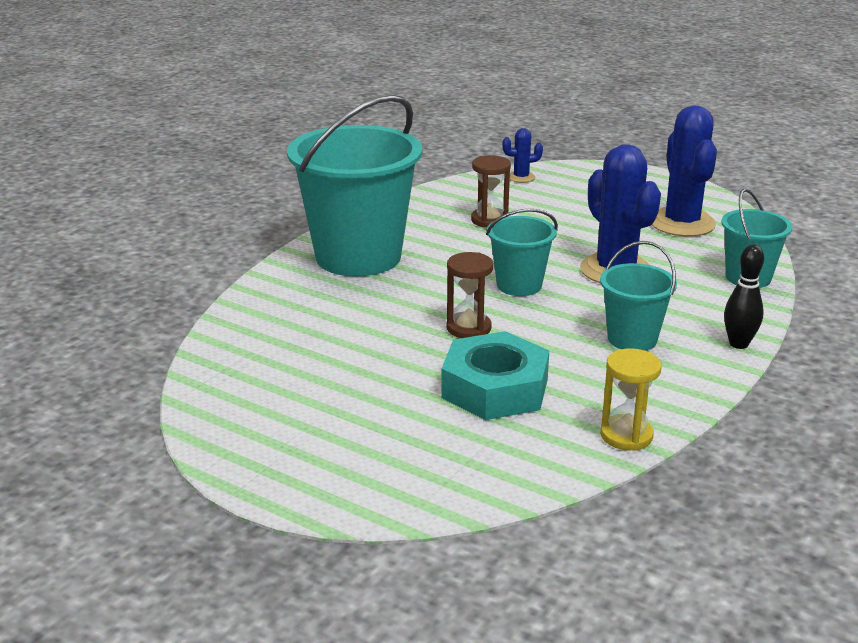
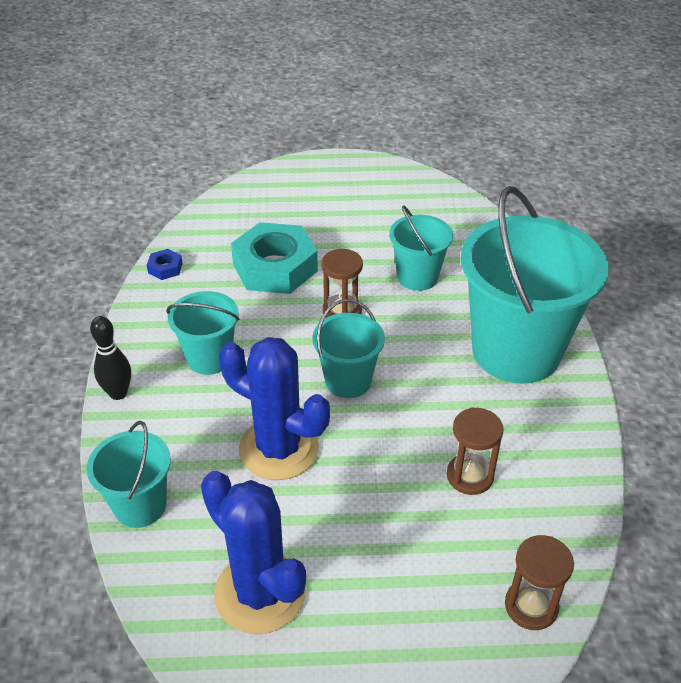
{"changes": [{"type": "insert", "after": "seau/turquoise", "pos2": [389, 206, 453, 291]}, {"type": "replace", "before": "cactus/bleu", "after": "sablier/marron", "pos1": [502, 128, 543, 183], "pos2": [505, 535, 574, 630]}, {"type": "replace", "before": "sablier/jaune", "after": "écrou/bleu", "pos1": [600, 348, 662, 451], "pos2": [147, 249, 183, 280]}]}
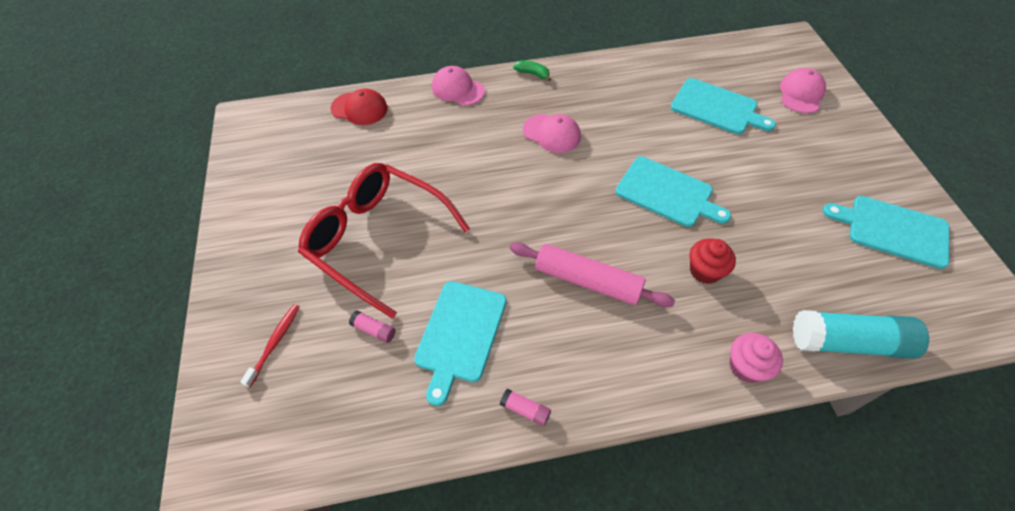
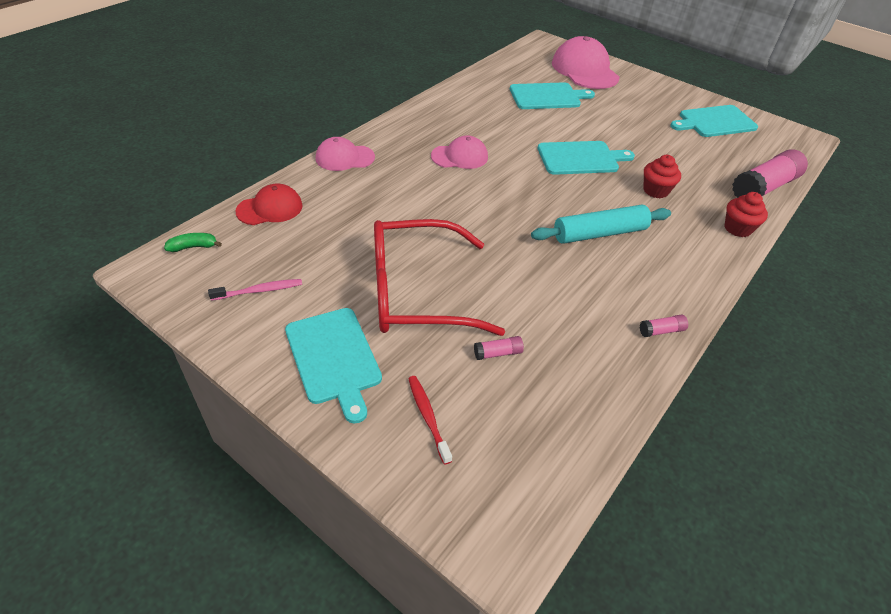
{"changes": [{"type": "insert", "after": "brosse à dents/rose", "pos2": [208, 279, 302, 301]}, {"type": "move", "before": "planche à découper/turquoise", "pos1": [414, 281, 507, 406], "pos2": [285, 308, 382, 424]}, {"type": "move", "before": "banane/vert", "pos1": [513, 60, 551, 81], "pos2": [164, 233, 222, 252]}, {"type": "recolor", "before": "rouleau à pâtisserie/rose", "after": "rouleau à pâtisserie/turquoise", "pos1": [510, 242, 675, 307], "pos2": [531, 205, 671, 244]}, {"type": "recolor", "before": "muffin/rose", "after": "muffin/rouge", "pos1": [730, 333, 783, 383], "pos2": [724, 192, 768, 237]}, {"type": "recolor", "before": "bâton de colle/turquoise", "after": "bâton de colle/rose", "pos1": [793, 310, 929, 359], "pos2": [732, 149, 808, 198]}, {"type": "resize", "before": "casquette/rose", "pos1": [780, 68, 826, 113], "pos2": [552, 36, 620, 89], "scale": 1.69}]}
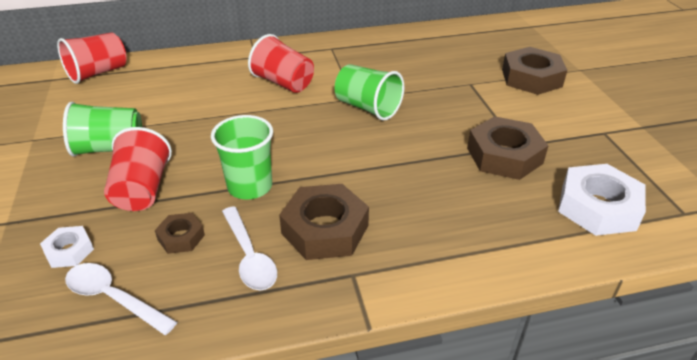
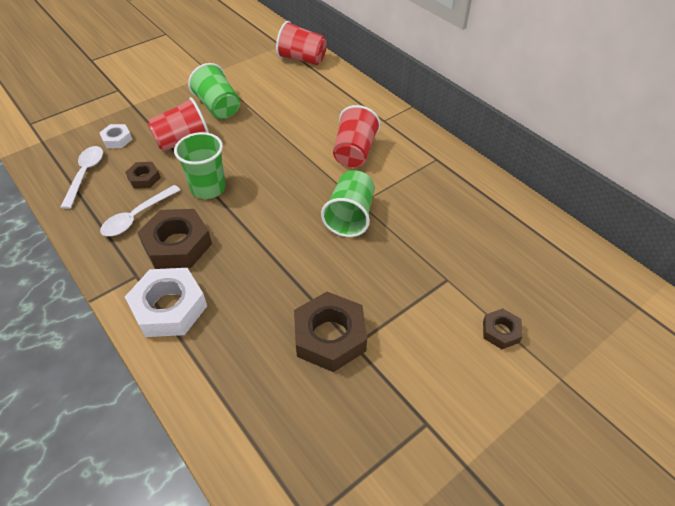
{"changes": [{"type": "move", "before": "écrou/blanc", "pos1": [558, 164, 646, 236], "pos2": [125, 268, 207, 337]}, {"type": "resize", "before": "écrou/marron", "pos1": [502, 47, 568, 95], "pos2": [483, 308, 523, 349], "scale": 0.52}]}
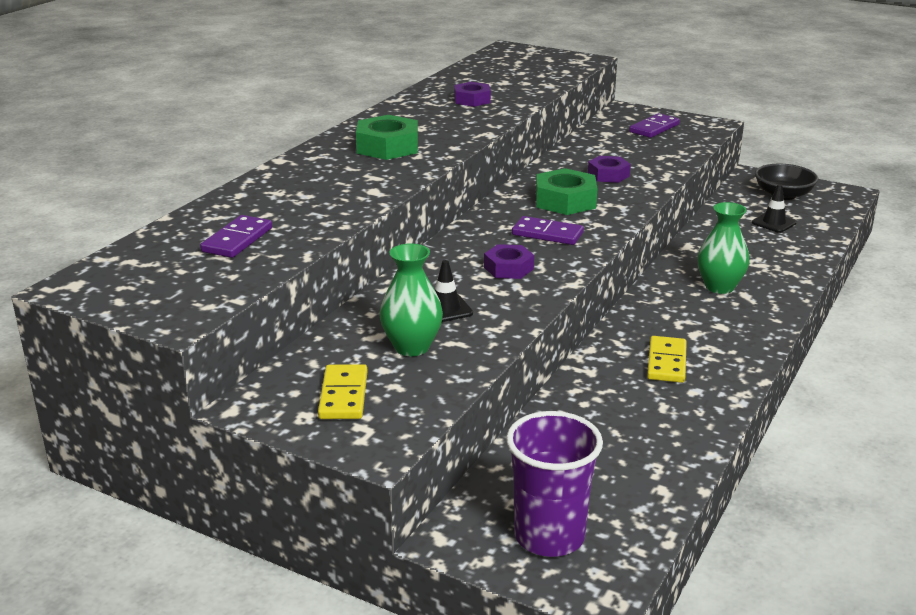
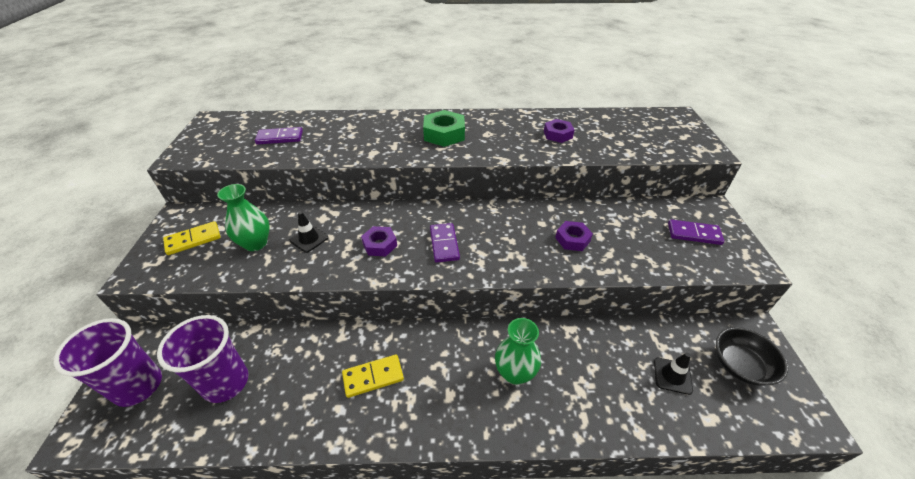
{"changes": [{"type": "delete", "before": "écrou/vert", "pos1": [536, 168, 598, 215]}, {"type": "insert", "after": "gobelet/violet", "pos2": [157, 315, 249, 403]}]}
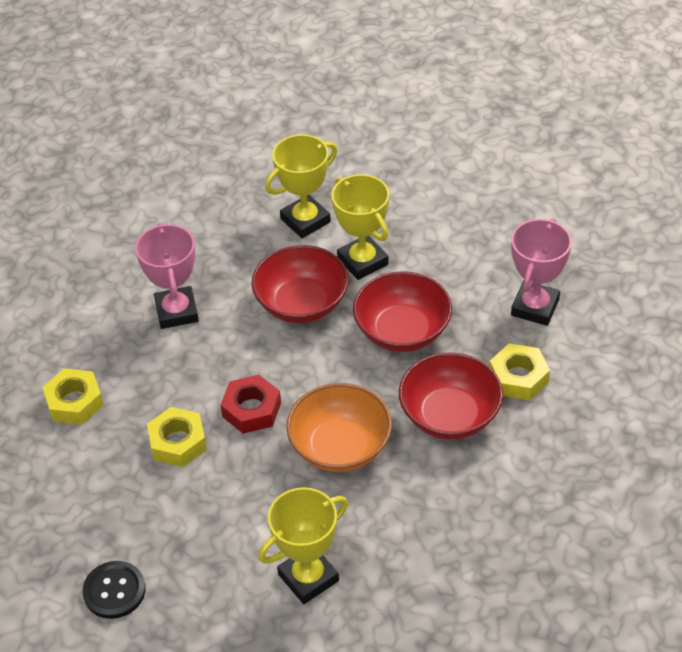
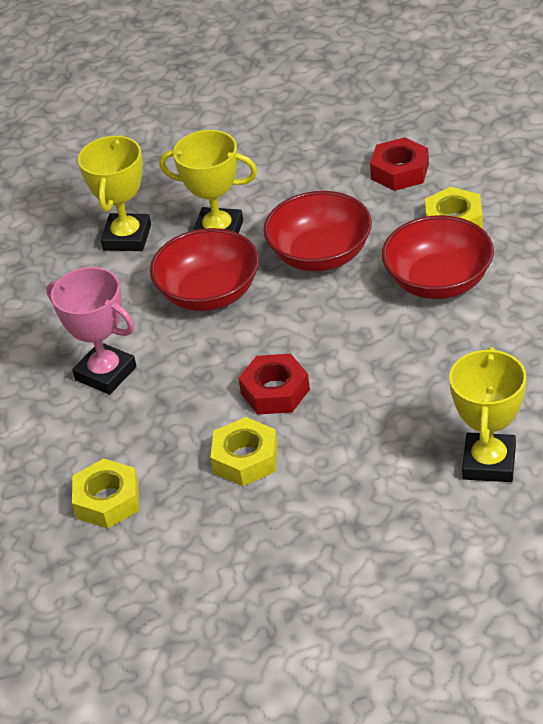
{"changes": [{"type": "delete", "before": "bouton/noir", "pos1": [82, 561, 145, 619]}, {"type": "delete", "before": "bol/orange", "pos1": [286, 383, 392, 472]}, {"type": "replace", "before": "trophée/rose", "after": "écrou/rouge", "pos1": [511, 218, 572, 326], "pos2": [370, 137, 429, 191]}]}
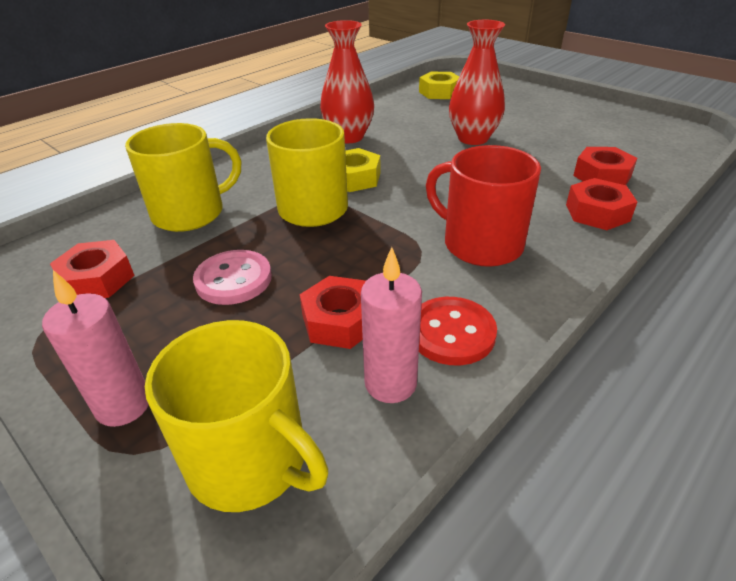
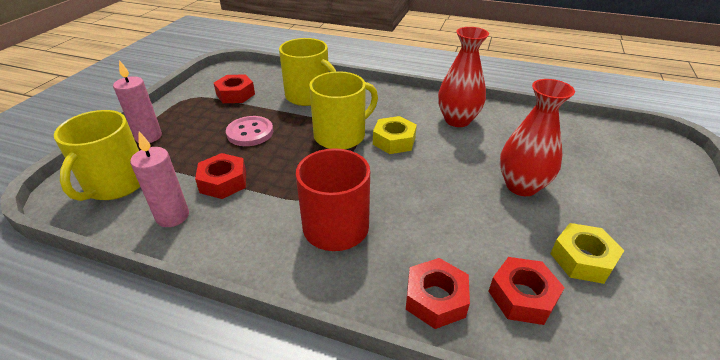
{"changes": [{"type": "delete", "before": "bouton/rouge", "pos1": [419, 297, 497, 365]}, {"type": "move", "before": "écrou/jaune", "pos1": [419, 72, 459, 99], "pos2": [550, 223, 624, 284]}]}
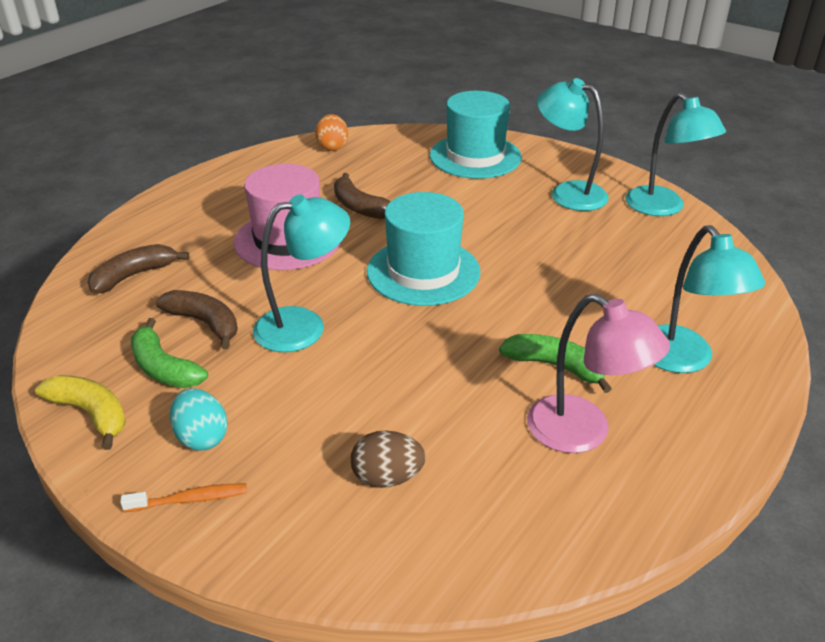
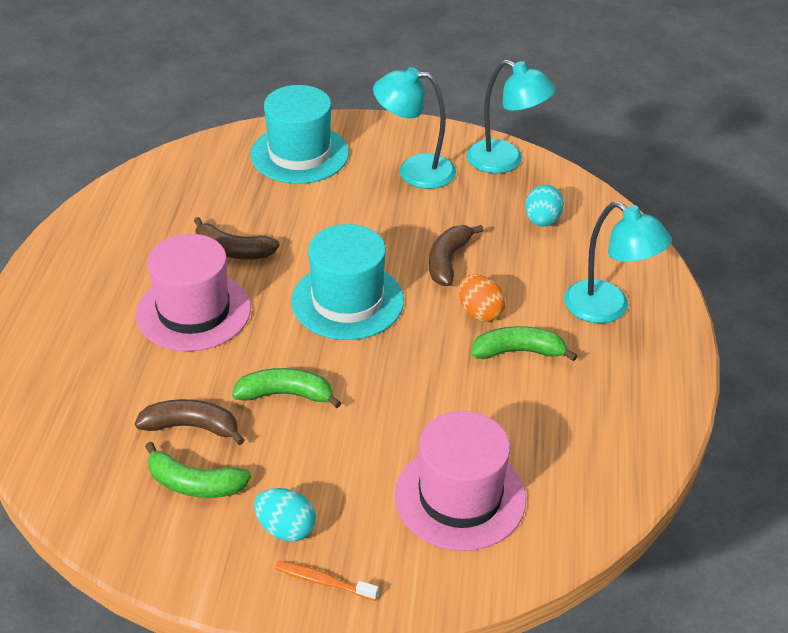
{"changes": [{"type": "delete", "before": "banane/jaune", "pos1": [35, 375, 126, 450]}, {"type": "delete", "before": "lampe/rose", "pos1": [527, 294, 670, 453]}, {"type": "insert", "after": "œuf/turquoise", "pos2": [525, 185, 564, 227]}, {"type": "move", "before": "banane/marron", "pos1": [88, 244, 189, 294], "pos2": [429, 225, 484, 286]}, {"type": "move", "before": "œuf/orange", "pos1": [315, 114, 348, 151], "pos2": [459, 274, 506, 322]}, {"type": "replace", "before": "lampe/turquoise", "after": "banane/vert", "pos1": [253, 194, 350, 352], "pos2": [232, 368, 341, 408]}, {"type": "replace", "before": "œuf/marron", "after": "chapeau/rose", "pos1": [351, 431, 426, 488], "pos2": [394, 411, 526, 551]}, {"type": "rotate", "before": "brosse à dents/orange", "pos1": [120, 483, 247, 512], "pos2": [275, 561, 379, 601], "turn": -120}]}
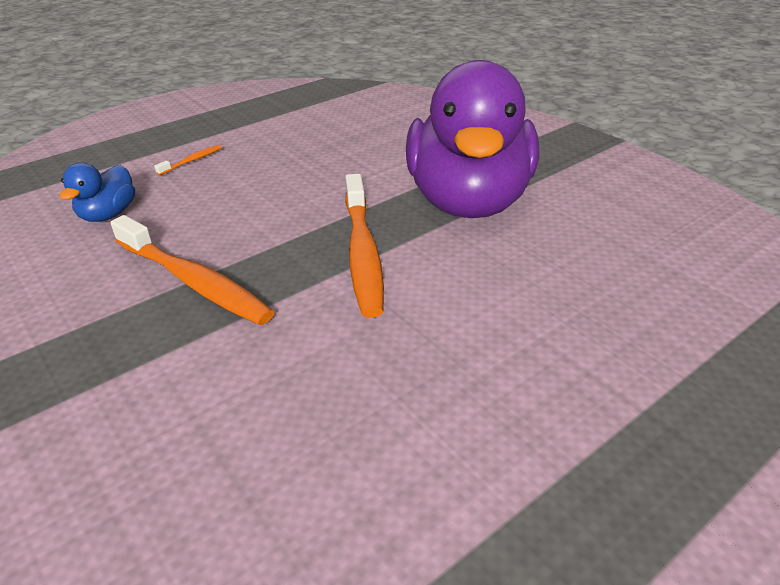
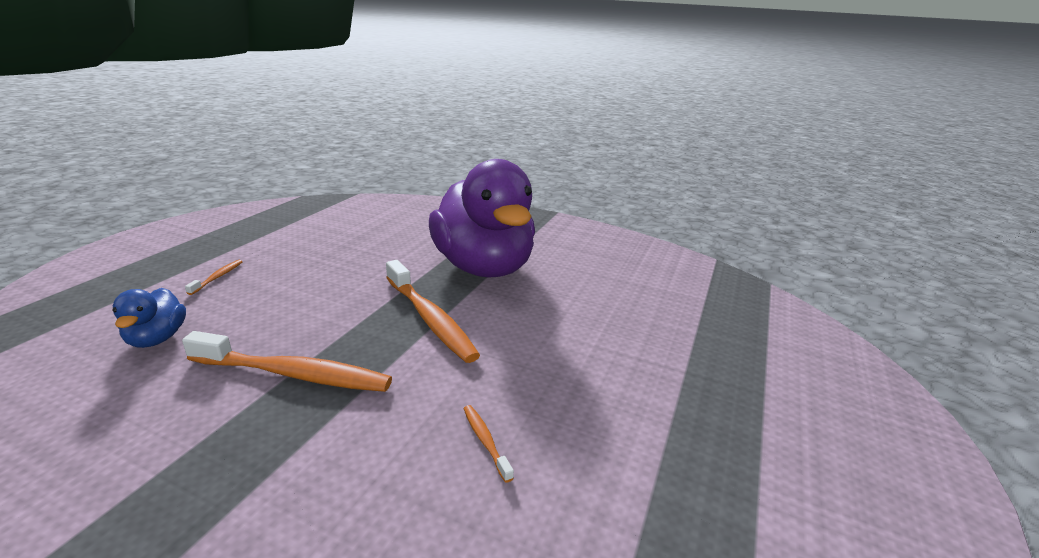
{"changes": [{"type": "insert", "after": "brosse à dents/orange", "pos2": [463, 405, 514, 483]}]}
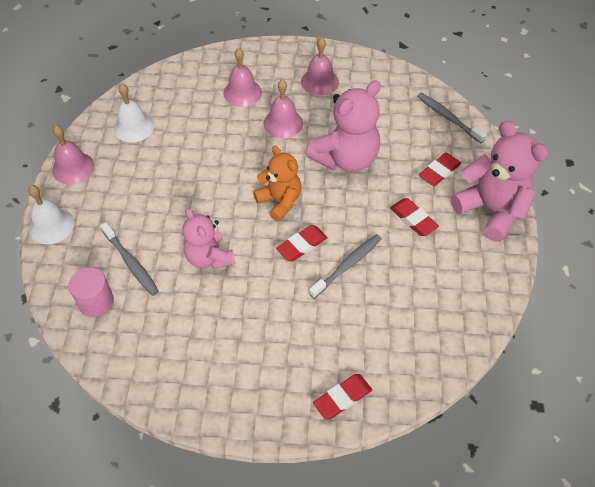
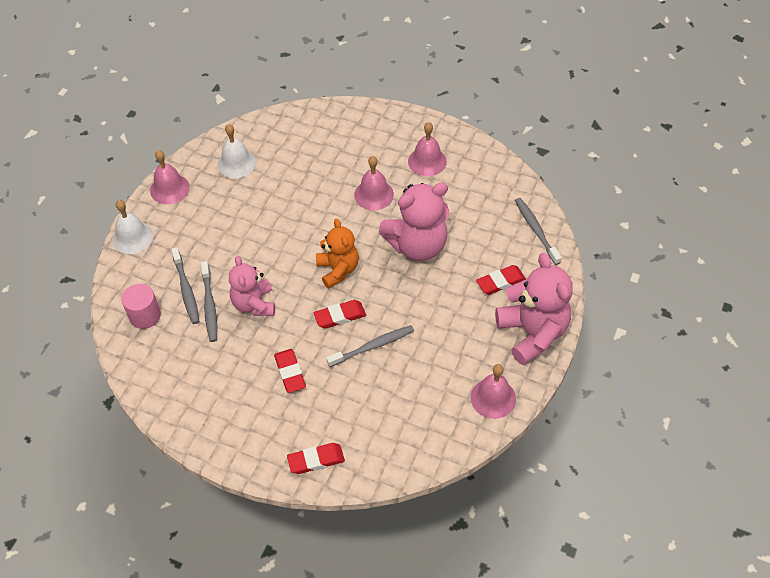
{"changes": [{"type": "insert", "after": "brosse à dents/gris", "pos2": [201, 261, 217, 342]}, {"type": "move", "before": "cloche/rose", "pos1": [223, 48, 262, 107], "pos2": [471, 364, 516, 419]}, {"type": "move", "before": "gomme/rouge", "pos1": [390, 198, 439, 236], "pos2": [274, 349, 306, 393]}]}
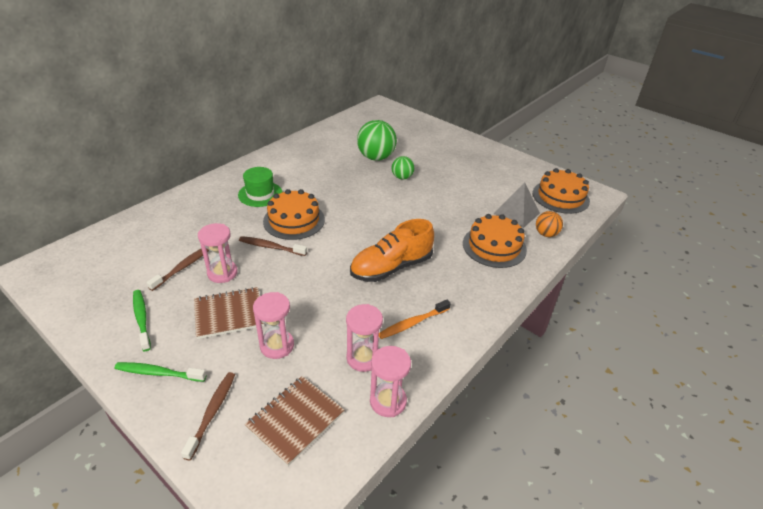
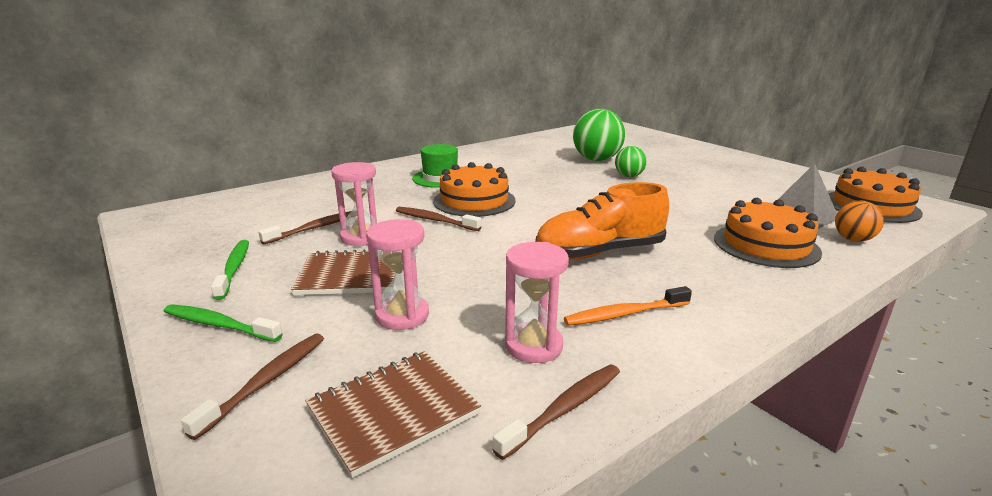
{"changes": [{"type": "replace", "before": "sablier/rose", "after": "brosse à dents/marron", "pos1": [370, 346, 411, 417], "pos2": [492, 365, 620, 460]}]}
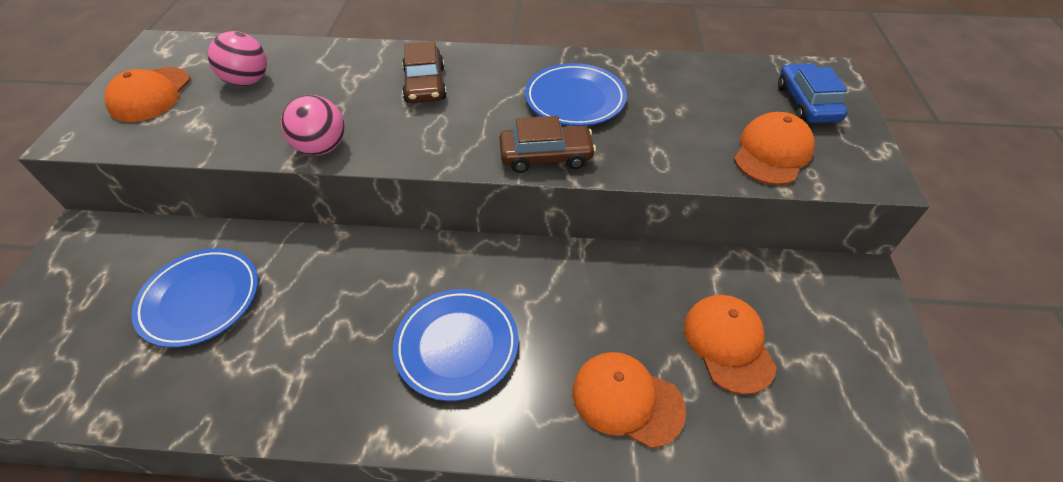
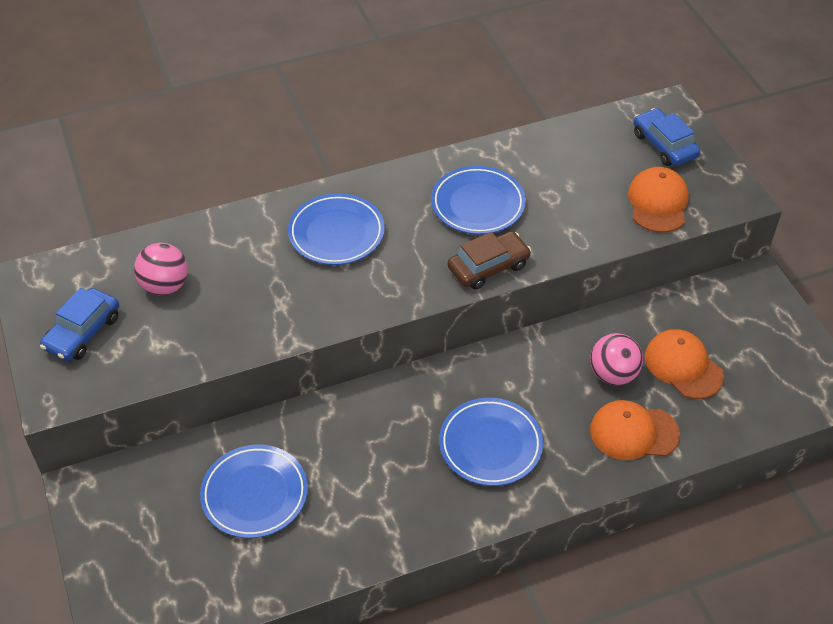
{"changes": [{"type": "move", "before": "balle/rose", "pos1": [281, 95, 345, 155], "pos2": [590, 333, 643, 386]}, {"type": "replace", "before": "casquette/orange", "after": "voiture/bleu", "pos1": [104, 67, 190, 122], "pos2": [40, 288, 119, 361]}, {"type": "replace", "before": "voiture/marron", "after": "assiette/bleu", "pos1": [402, 41, 447, 103], "pos2": [288, 193, 385, 265]}]}
